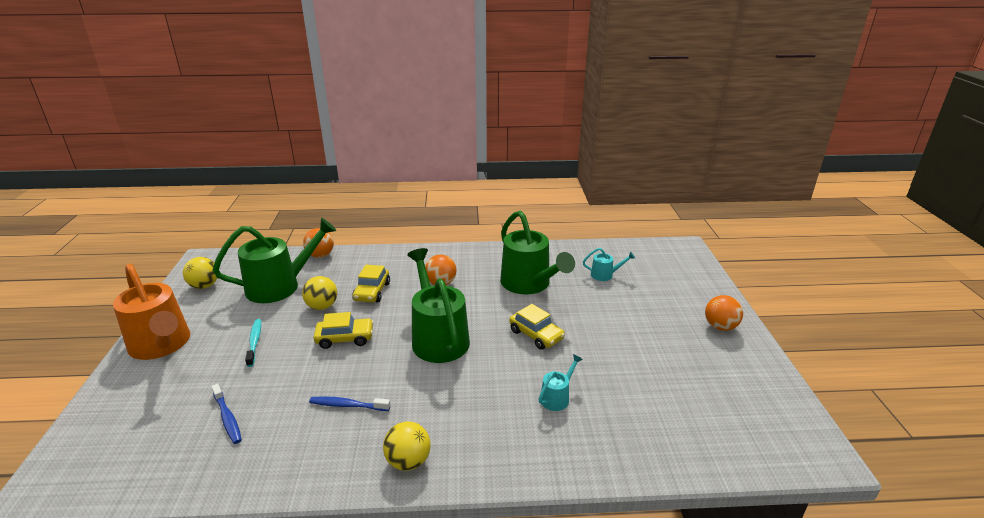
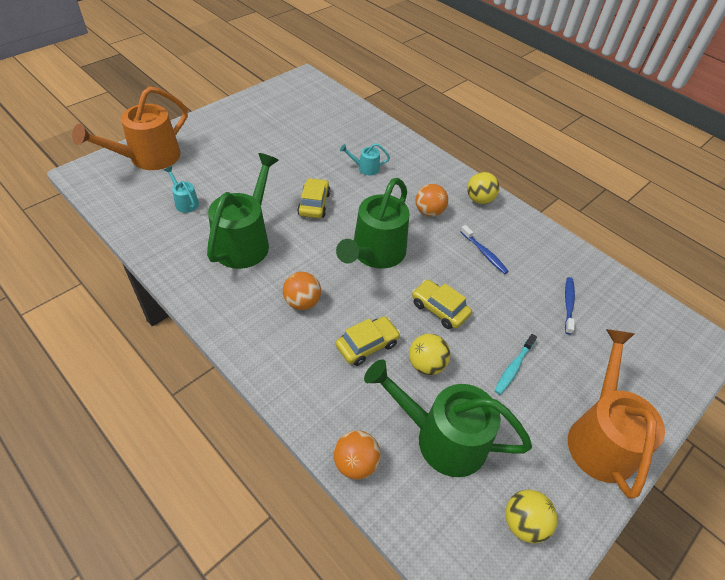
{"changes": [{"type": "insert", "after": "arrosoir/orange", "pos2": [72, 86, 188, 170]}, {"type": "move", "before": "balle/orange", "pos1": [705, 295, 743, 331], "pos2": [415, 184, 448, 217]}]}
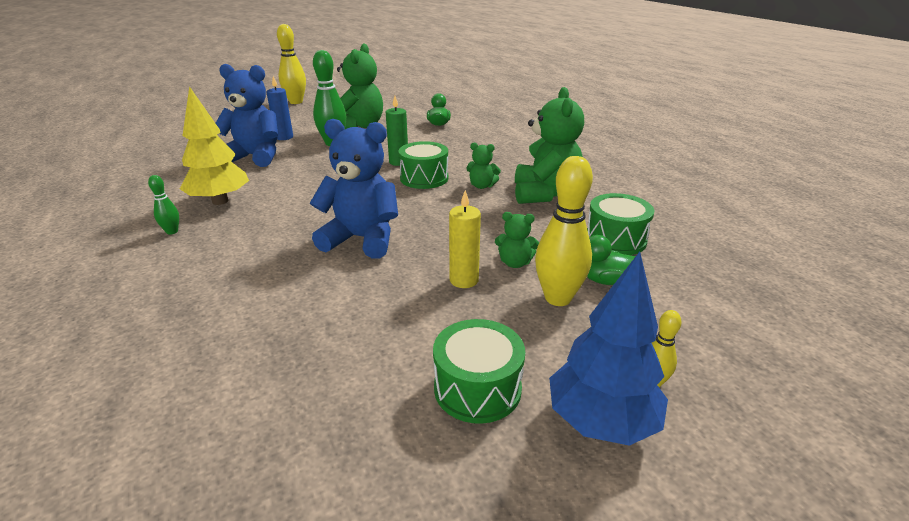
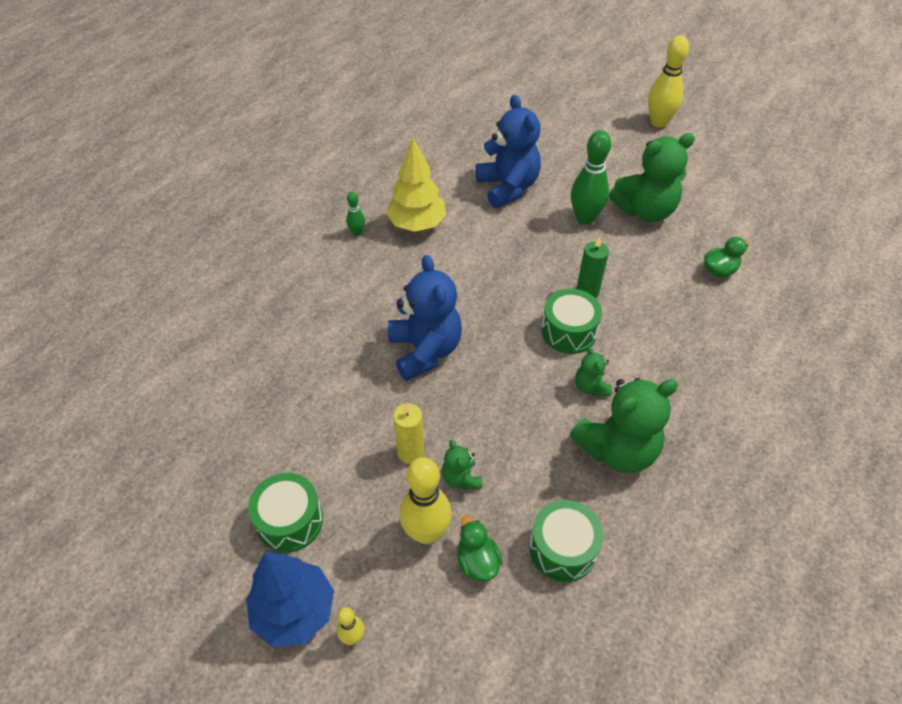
{"changes": [{"type": "delete", "before": "bougie/bleu", "pos1": [266, 76, 293, 140]}]}
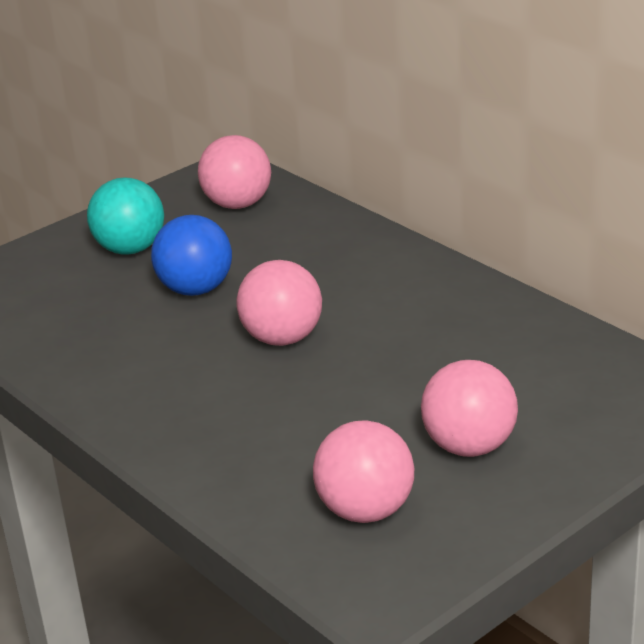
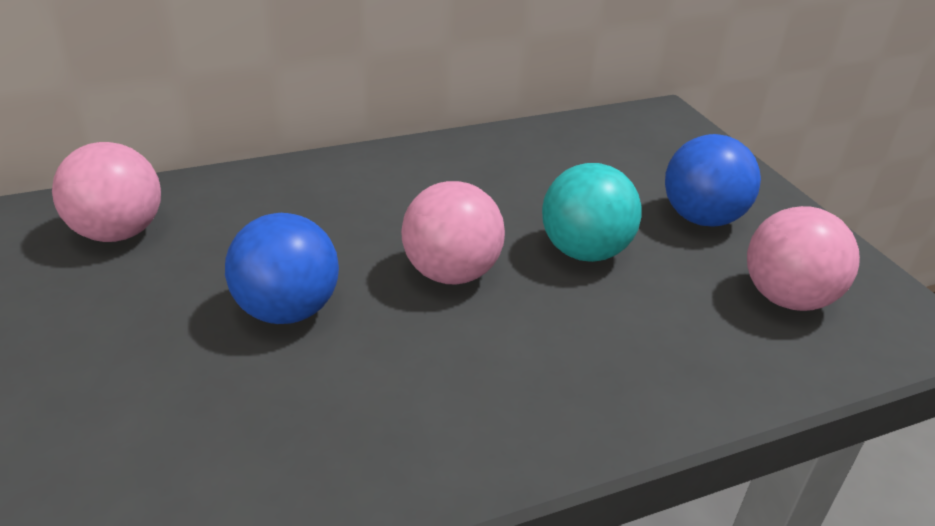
{"changes": [{"type": "move", "before": "balle/turquoise", "pos1": [87, 177, 164, 255], "pos2": [542, 163, 642, 262]}, {"type": "recolor", "before": "balle/rose", "after": "balle/bleu", "pos1": [421, 360, 518, 457], "pos2": [665, 134, 761, 226]}]}
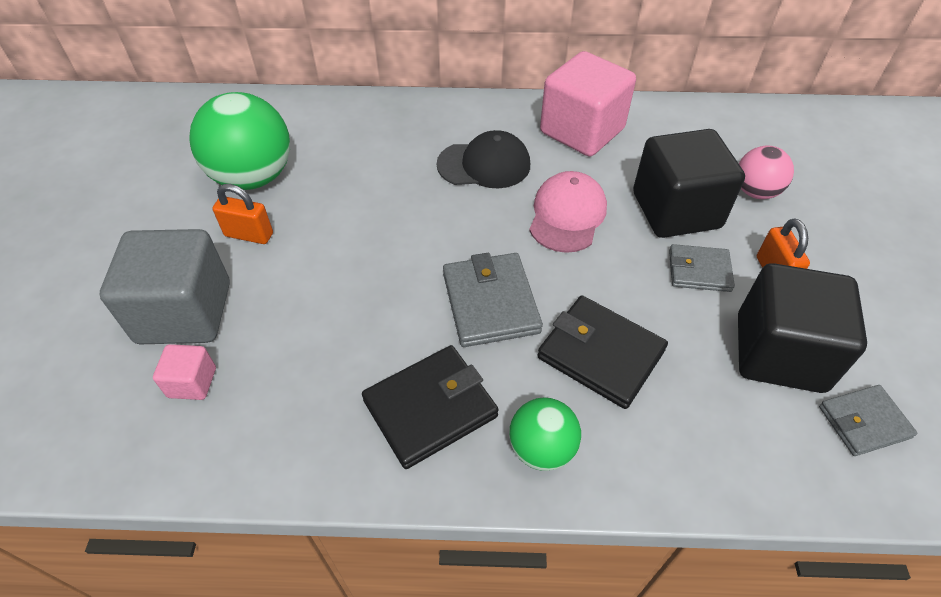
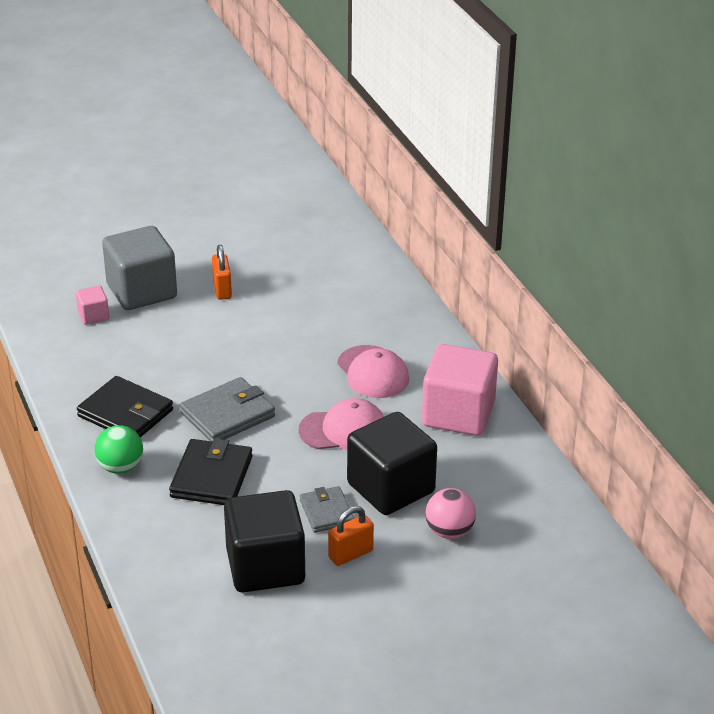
{"changes": [{"type": "delete", "before": "balle/vert", "pos1": [189, 92, 290, 190]}, {"type": "delete", "before": "portefeuille/gris", "pos1": [819, 385, 918, 456]}, {"type": "recolor", "before": "casquette/noir", "after": "casquette/rose", "pos1": [437, 130, 530, 188], "pos2": [337, 345, 409, 398]}]}
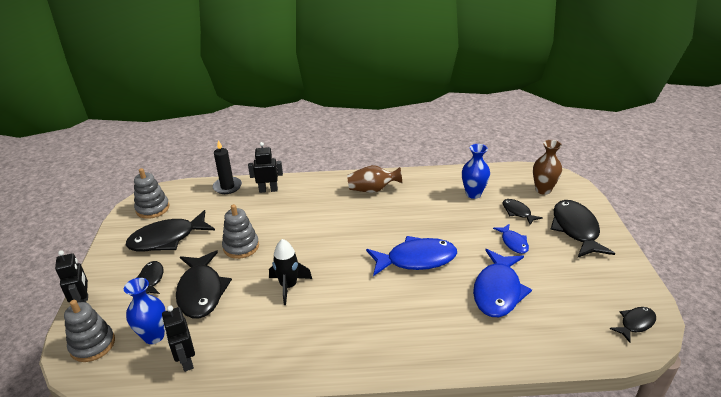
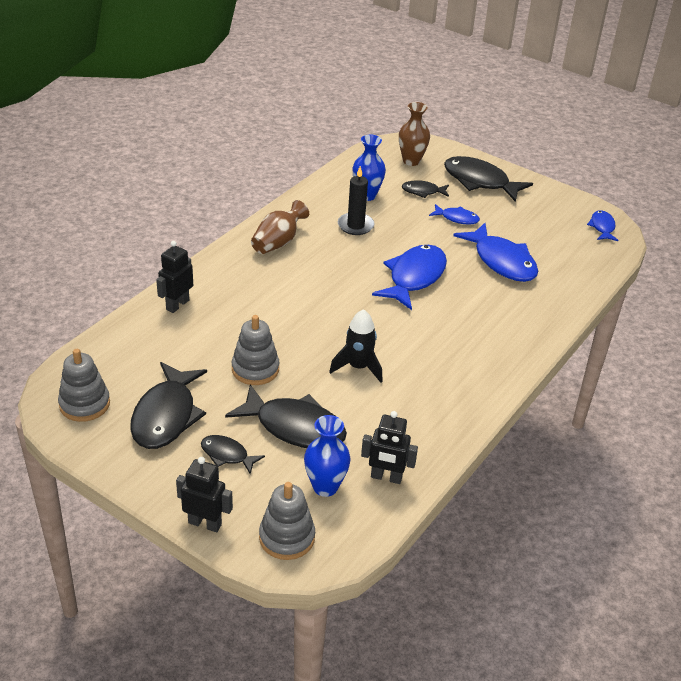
{"changes": [{"type": "move", "before": "bougie/noir", "pos1": [213, 140, 242, 194], "pos2": [338, 166, 375, 235]}, {"type": "recolor", "before": "poisson/noir", "after": "poisson/bleu", "pos1": [610, 307, 656, 343], "pos2": [587, 210, 618, 241]}]}
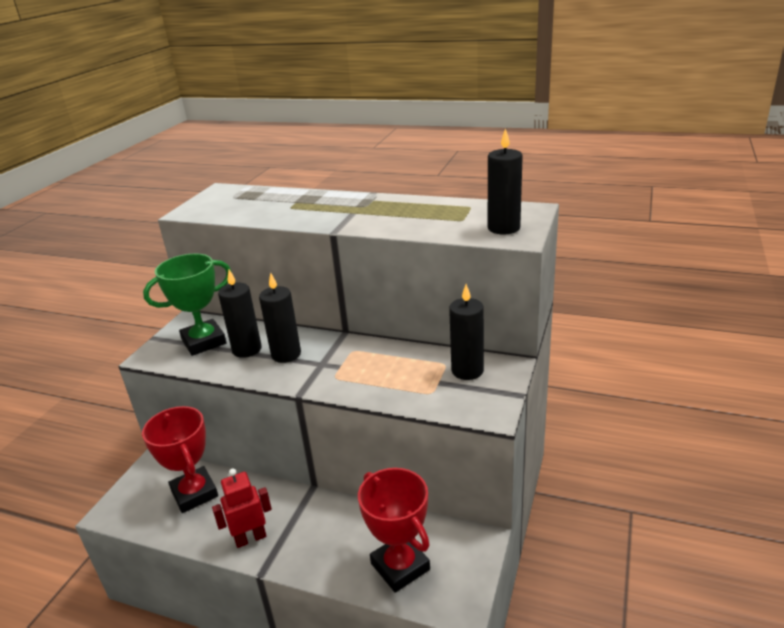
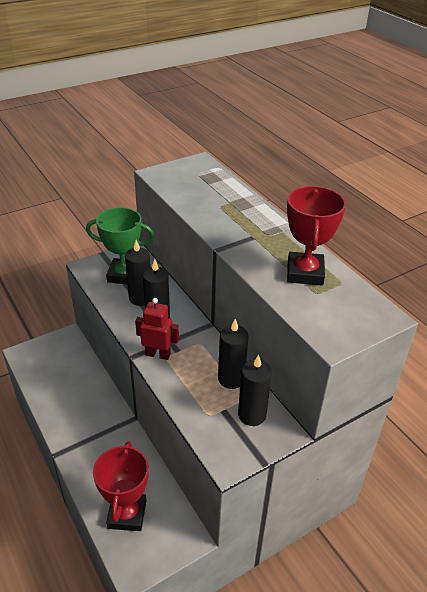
{"changes": [{"type": "move", "before": "trophée/rouge", "pos1": [142, 406, 218, 513], "pos2": [287, 186, 346, 285]}, {"type": "move", "before": "robot/rouge", "pos1": [212, 468, 272, 548], "pos2": [135, 298, 179, 360]}, {"type": "move", "before": "bougie/noir", "pos1": [488, 128, 523, 235], "pos2": [218, 319, 249, 389]}]}
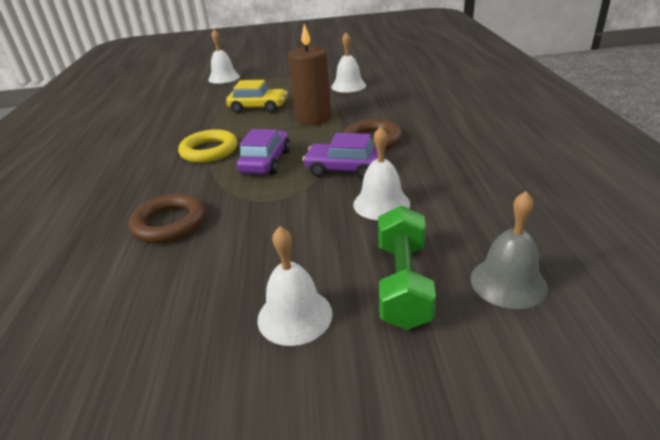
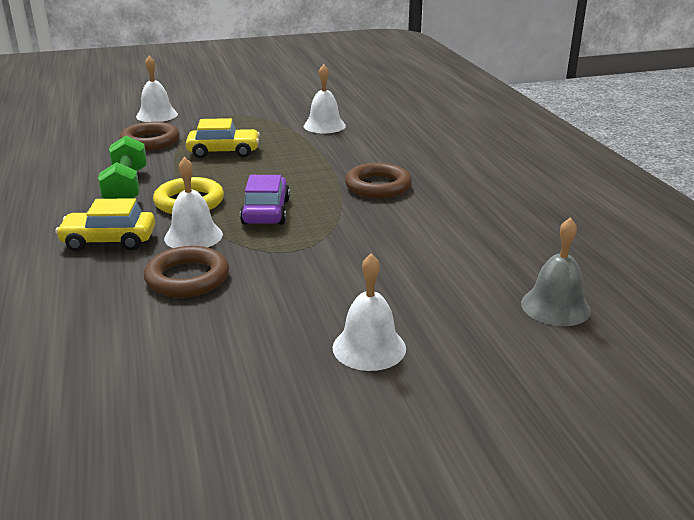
{"changes": [{"type": "delete", "before": "bougie/marron", "pos1": [288, 24, 331, 125]}, {"type": "delete", "before": "voiture/violet", "pos1": [302, 133, 385, 179]}, {"type": "insert", "after": "voiture/jaune", "pos2": [55, 198, 155, 251]}, {"type": "insert", "after": "anneau/marron", "pos2": [120, 122, 179, 151]}, {"type": "move", "before": "cloche/blanc", "pos1": [353, 126, 410, 220], "pos2": [164, 157, 223, 248]}, {"type": "move", "before": "haltère/vert", "pos1": [378, 205, 436, 330], "pos2": [98, 136, 147, 199]}]}
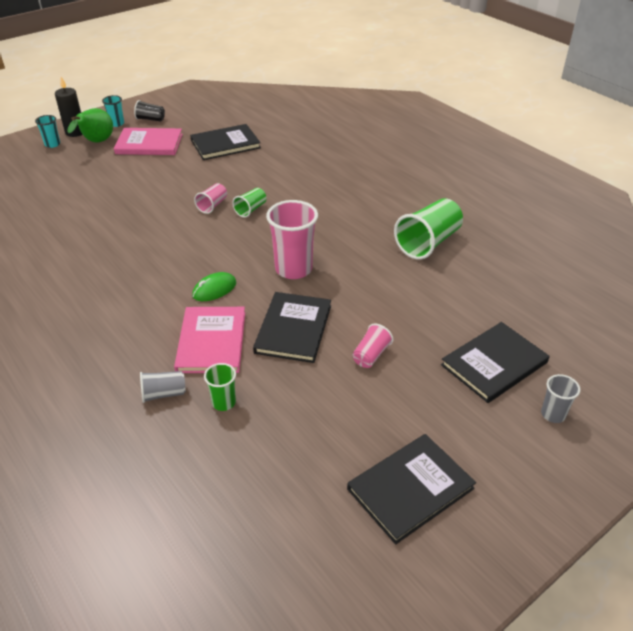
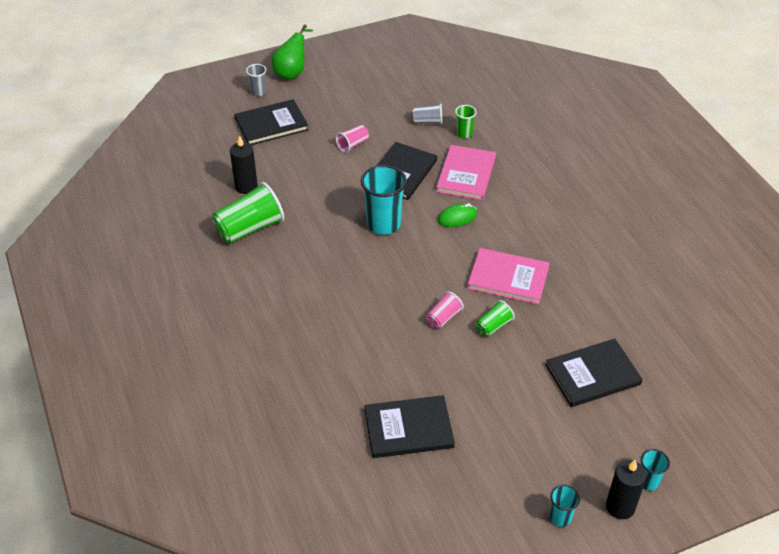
{"changes": [{"type": "delete", "before": "gobelet/noir", "pos1": [134, 100, 165, 122]}, {"type": "insert", "after": "bougie/noir", "pos2": [230, 135, 258, 194]}, {"type": "move", "before": "poire/vert", "pos1": [67, 108, 113, 143], "pos2": [271, 24, 314, 80]}, {"type": "move", "before": "livre/rose", "pos1": [114, 128, 183, 155], "pos2": [467, 248, 550, 305]}, {"type": "move", "before": "gobelet/gris", "pos1": [140, 371, 186, 403], "pos2": [413, 103, 442, 124]}, {"type": "move", "before": "gobelet/vert", "pos1": [232, 188, 267, 218], "pos2": [476, 300, 515, 337]}, {"type": "move", "before": "livre/noir", "pos1": [347, 434, 476, 544], "pos2": [546, 339, 643, 407]}, {"type": "recolor", "before": "gobelet/rose", "after": "gobelet/turquoise", "pos1": [266, 200, 318, 279], "pos2": [361, 165, 407, 235]}]}
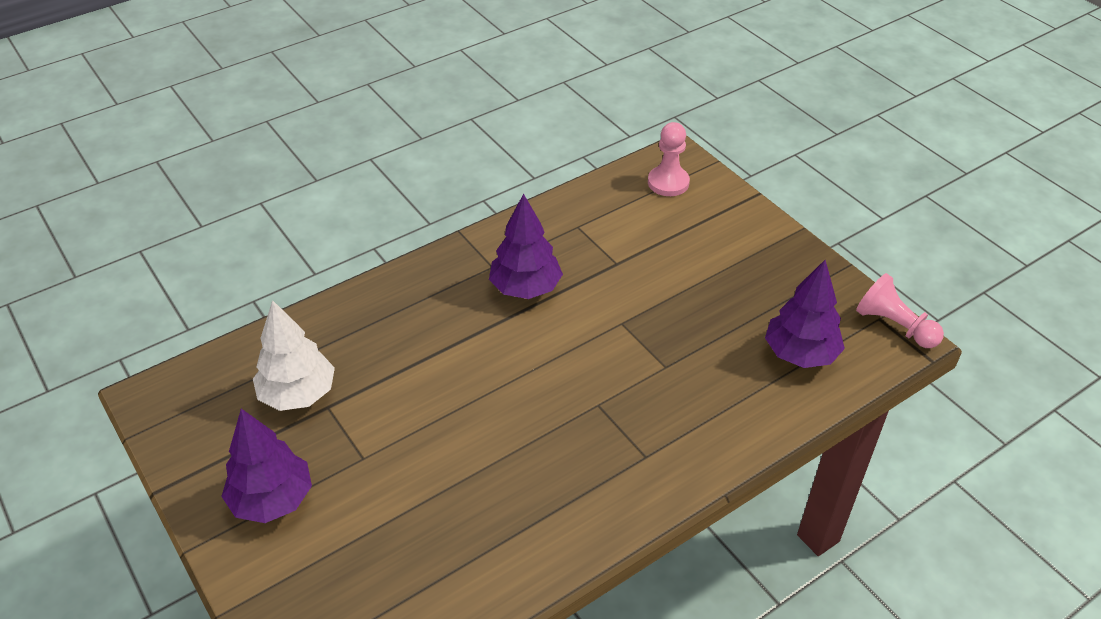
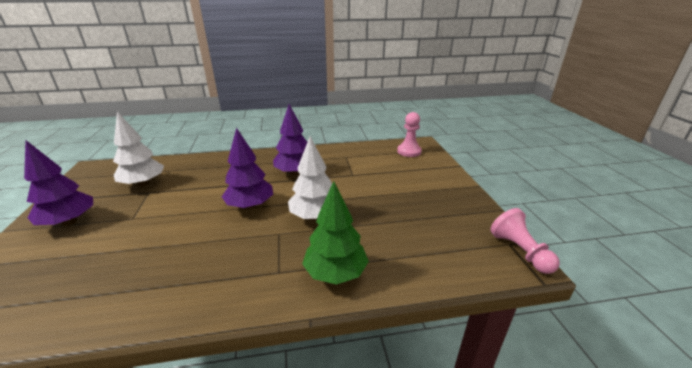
{"changes": [{"type": "insert", "after": "arbre/blanc", "pos2": [288, 136, 332, 220]}, {"type": "insert", "after": "arbre/vert", "pos2": [302, 181, 369, 285]}, {"type": "move", "before": "arbre/violet", "pos1": [765, 260, 845, 368], "pos2": [222, 127, 273, 209]}]}
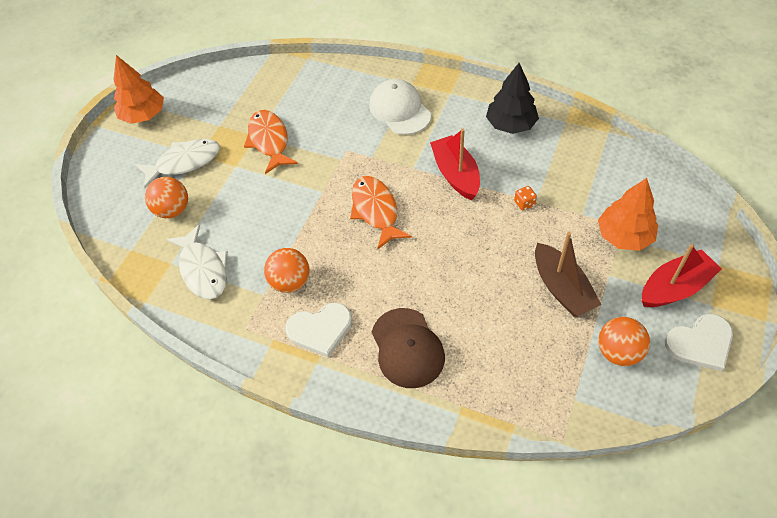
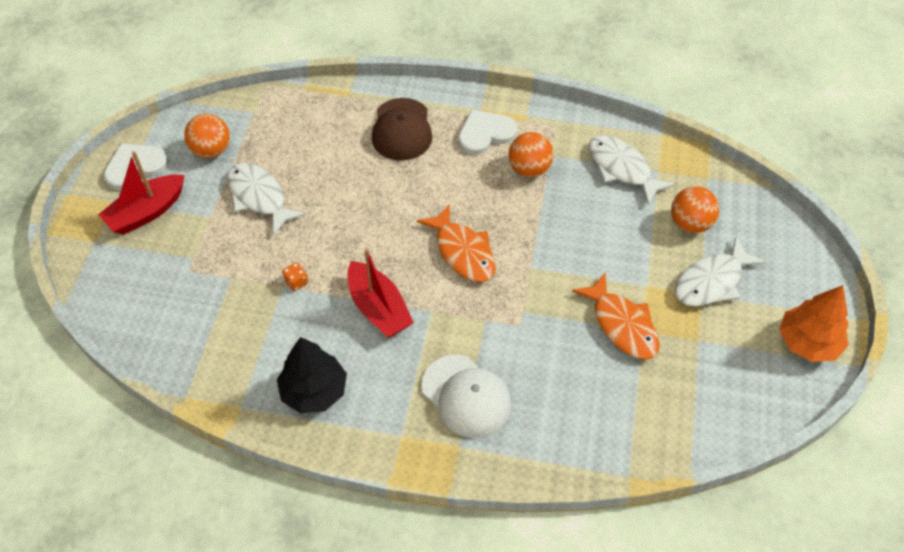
{"changes": [{"type": "delete", "before": "arbre/orange", "pos1": [598, 178, 658, 251]}, {"type": "replace", "before": "bateau/marron", "after": "poisson/blanc", "pos1": [535, 232, 602, 317], "pos2": [227, 163, 306, 236]}, {"type": "rotate", "before": "casquette/marron", "pos1": [372, 308, 445, 388], "pos2": [372, 98, 432, 161], "turn": -150}]}
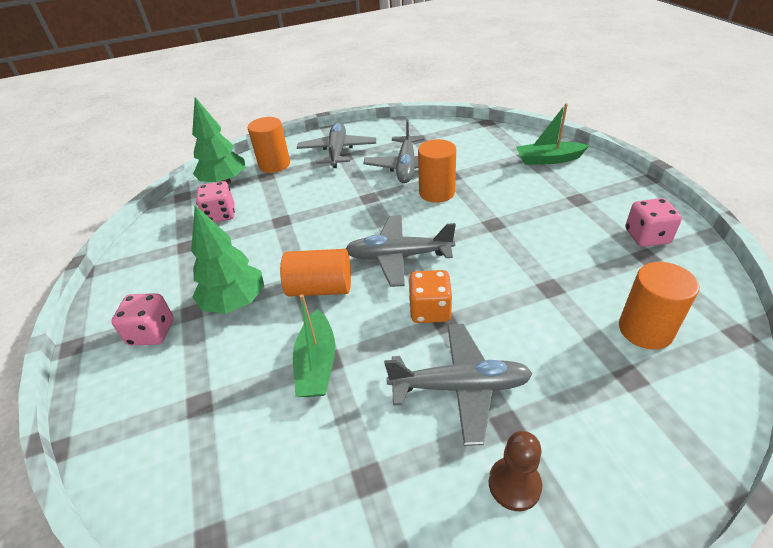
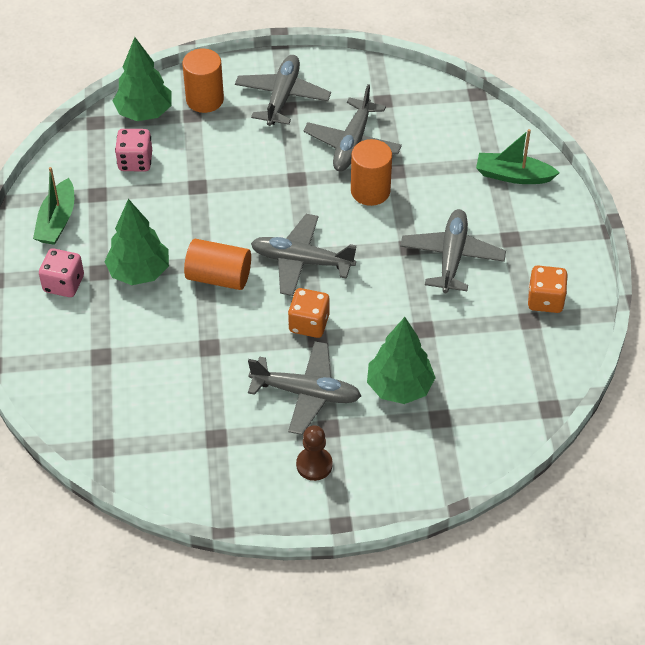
{"changes": [{"type": "delete", "before": "cylindre/orange", "pos1": [619, 262, 699, 350]}, {"type": "insert", "after": "arbre/vert", "pos2": [367, 317, 436, 404]}, {"type": "insert", "after": "avion/gris", "pos2": [400, 209, 506, 293]}, {"type": "move", "before": "bateau/vert", "pos1": [293, 294, 335, 397], "pos2": [33, 167, 74, 245]}, {"type": "recolor", "before": "dé/rose", "after": "dé/orange", "pos1": [625, 198, 682, 247], "pos2": [528, 266, 568, 313]}]}
